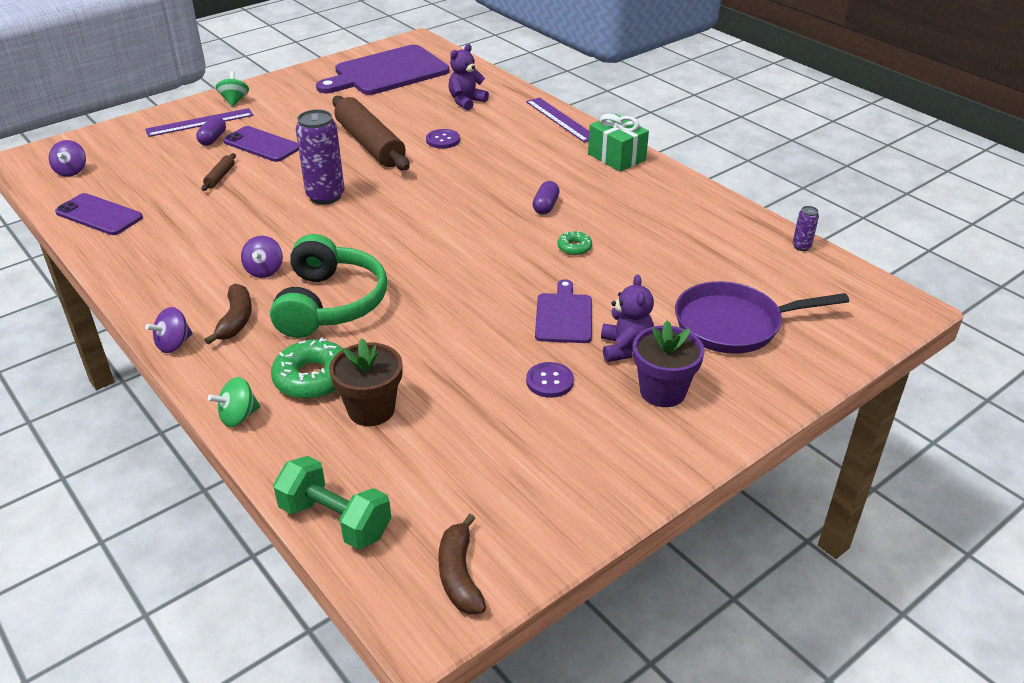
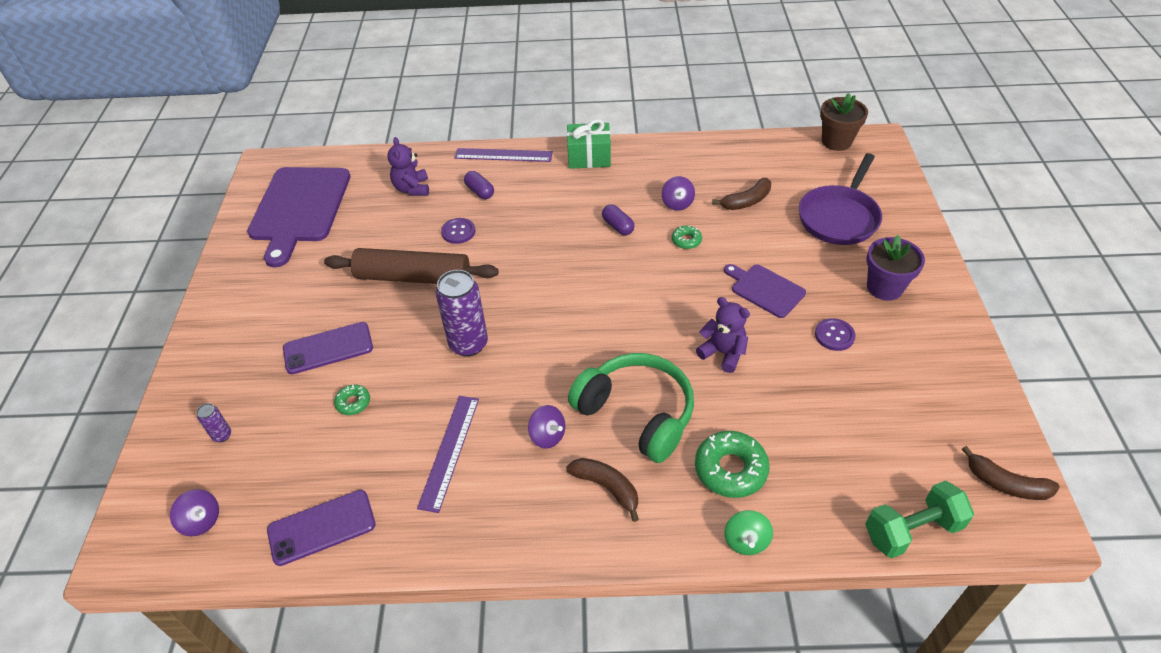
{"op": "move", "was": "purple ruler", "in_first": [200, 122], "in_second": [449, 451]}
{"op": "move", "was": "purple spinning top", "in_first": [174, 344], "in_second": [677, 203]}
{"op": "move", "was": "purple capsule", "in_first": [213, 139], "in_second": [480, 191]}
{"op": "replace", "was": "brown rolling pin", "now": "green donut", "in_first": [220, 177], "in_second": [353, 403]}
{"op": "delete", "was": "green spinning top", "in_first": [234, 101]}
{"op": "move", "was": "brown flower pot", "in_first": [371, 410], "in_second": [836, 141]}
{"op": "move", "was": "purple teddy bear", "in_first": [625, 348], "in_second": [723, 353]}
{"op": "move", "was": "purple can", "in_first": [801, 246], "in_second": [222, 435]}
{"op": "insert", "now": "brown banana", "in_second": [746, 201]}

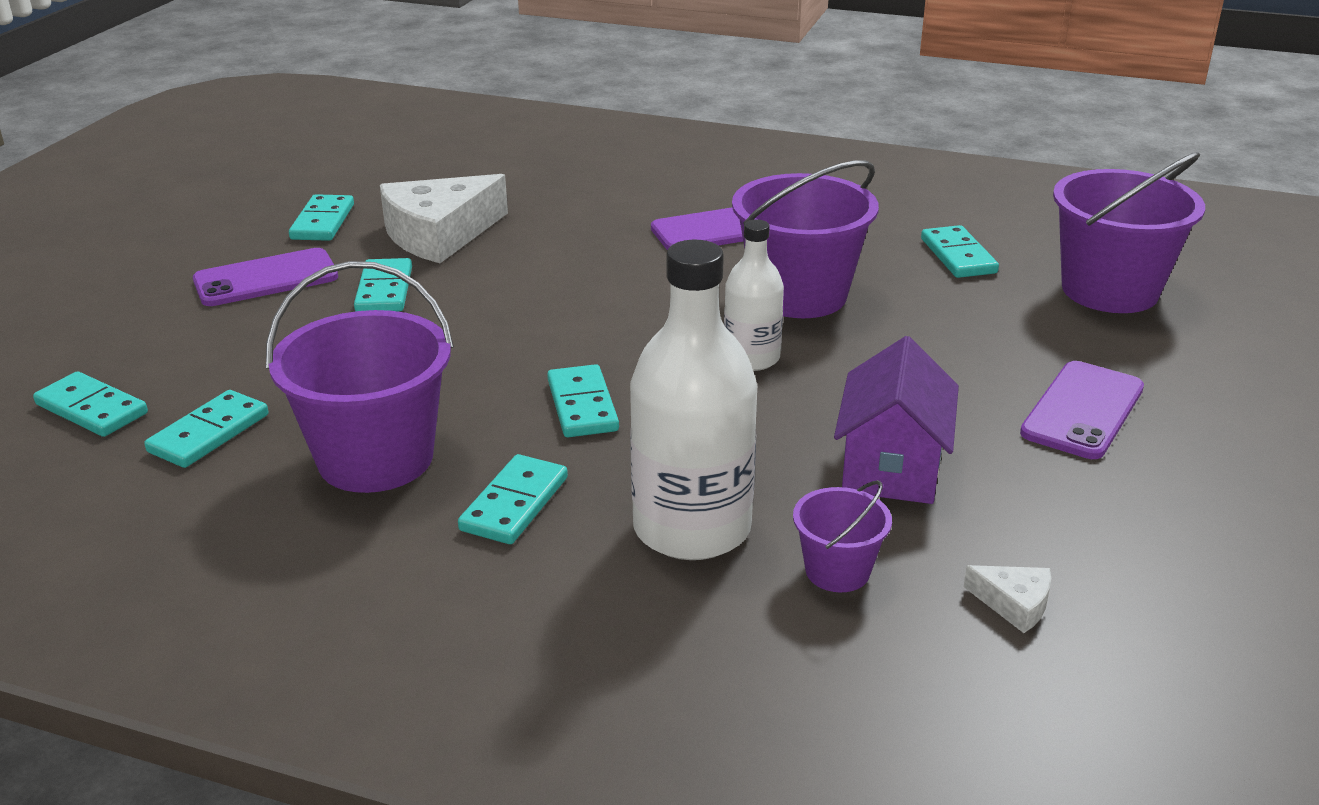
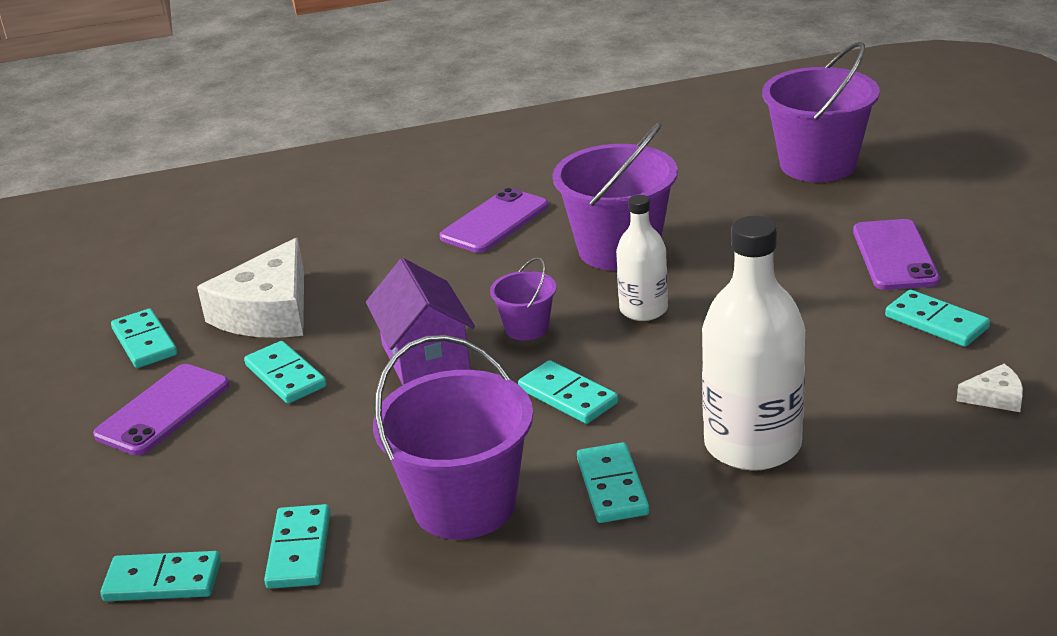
{"op": "move", "was": "purple bucket", "in_first": [837, 571], "in_second": [526, 328]}
{"op": "move", "was": "purple house", "in_first": [891, 467], "in_second": [425, 357]}
{"op": "move", "was": "turquoise domino", "in_first": [958, 256], "in_second": [936, 322]}

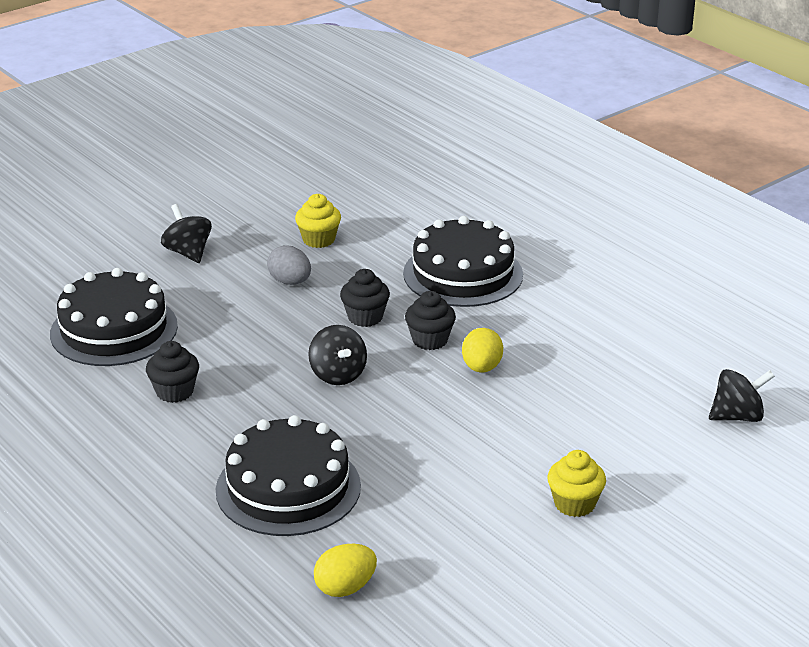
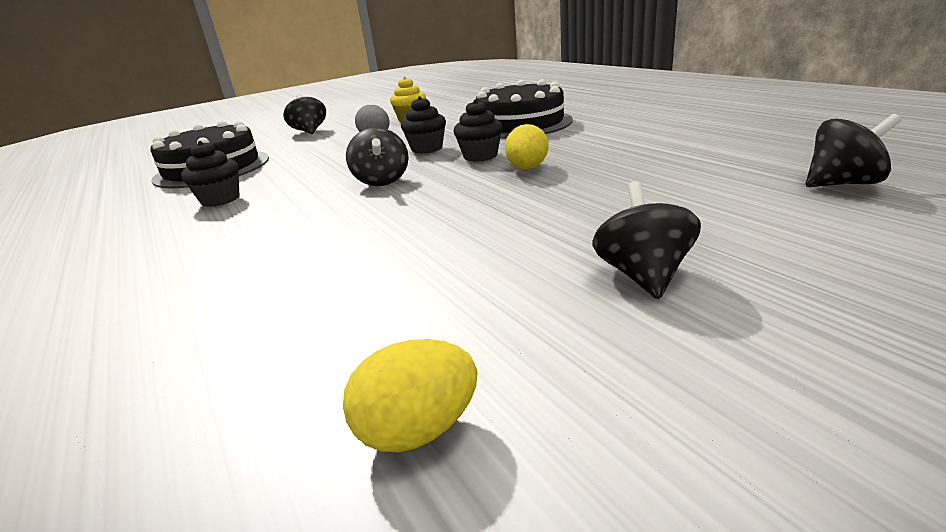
{"op": "delete", "was": "black cake", "in_first": [288, 488]}
{"op": "move", "was": "yellow egg", "in_first": [345, 588], "in_second": [418, 430]}
{"op": "replace", "was": "yellow cupcake", "now": "black spinning top", "in_first": [574, 504], "in_second": [643, 275]}

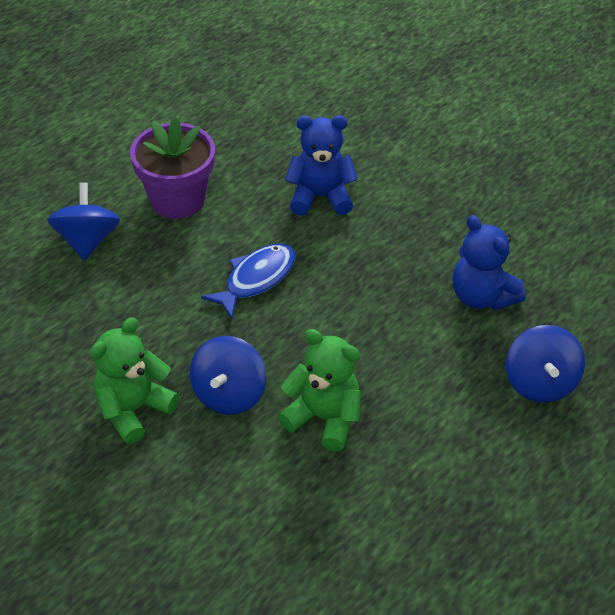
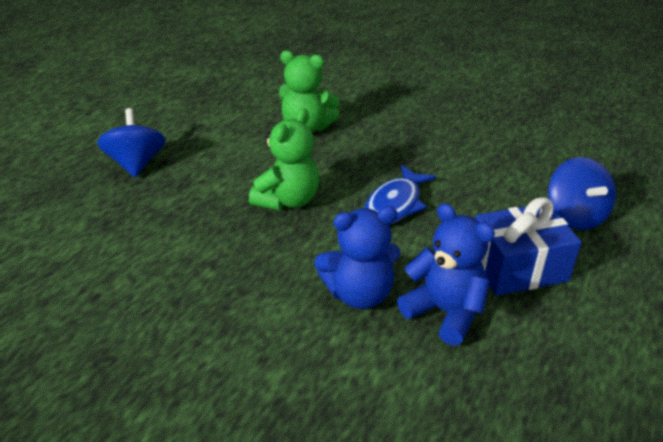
{"op": "move", "was": "green teddy bear", "in_first": [134, 409], "in_second": [288, 200]}
{"op": "replace", "was": "purple flower pot", "now": "blue gift", "in_first": [177, 199], "in_second": [518, 267]}
{"op": "delete", "was": "blue spinning top", "in_first": [229, 394]}
{"op": "move", "was": "blue teddy bear", "in_first": [481, 296], "in_second": [444, 312]}

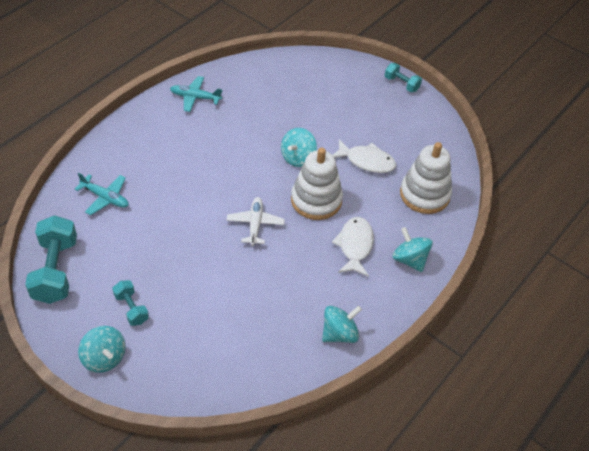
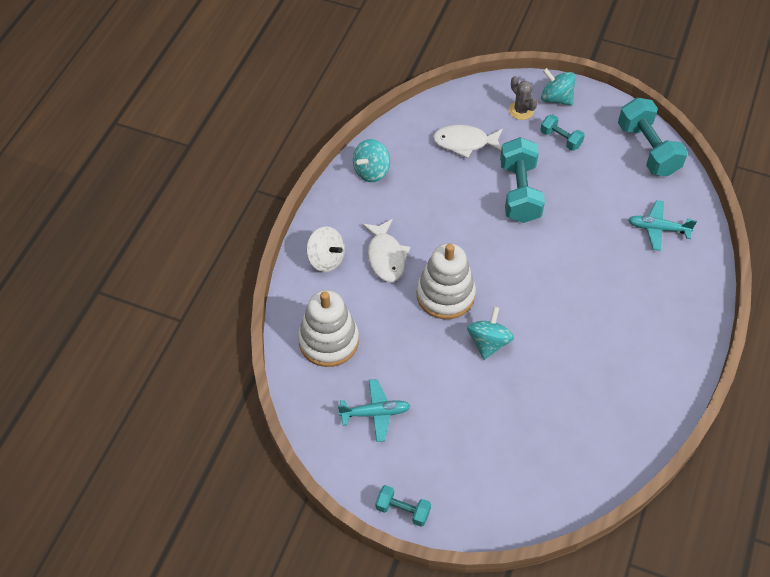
{"op": "move", "was": "turquoise plane", "in_first": [195, 97], "in_second": [375, 413]}
{"op": "delete", "was": "white plane", "in_first": [255, 224]}
{"op": "move", "was": "white fish", "in_first": [366, 161], "in_second": [464, 143]}
{"op": "recolor", "was": "turquoise spinning top", "now": "white spinning top", "in_first": [409, 259], "in_second": [326, 259]}
{"op": "insert", "now": "turquoise dumbbell", "in_second": [519, 192]}
{"op": "insert", "now": "grey cactus", "in_second": [521, 110]}

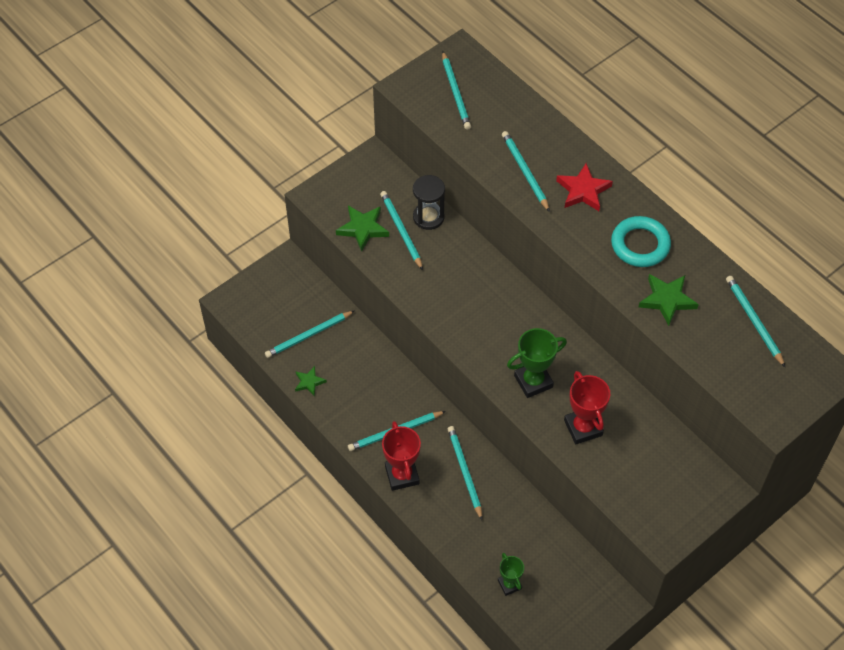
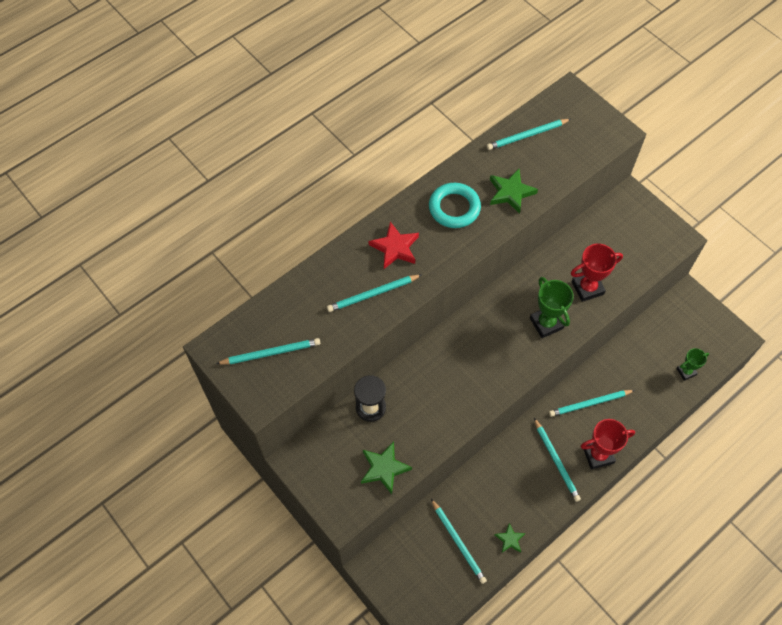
{"op": "delete", "was": "turquoise pencil", "in_first": [401, 231]}

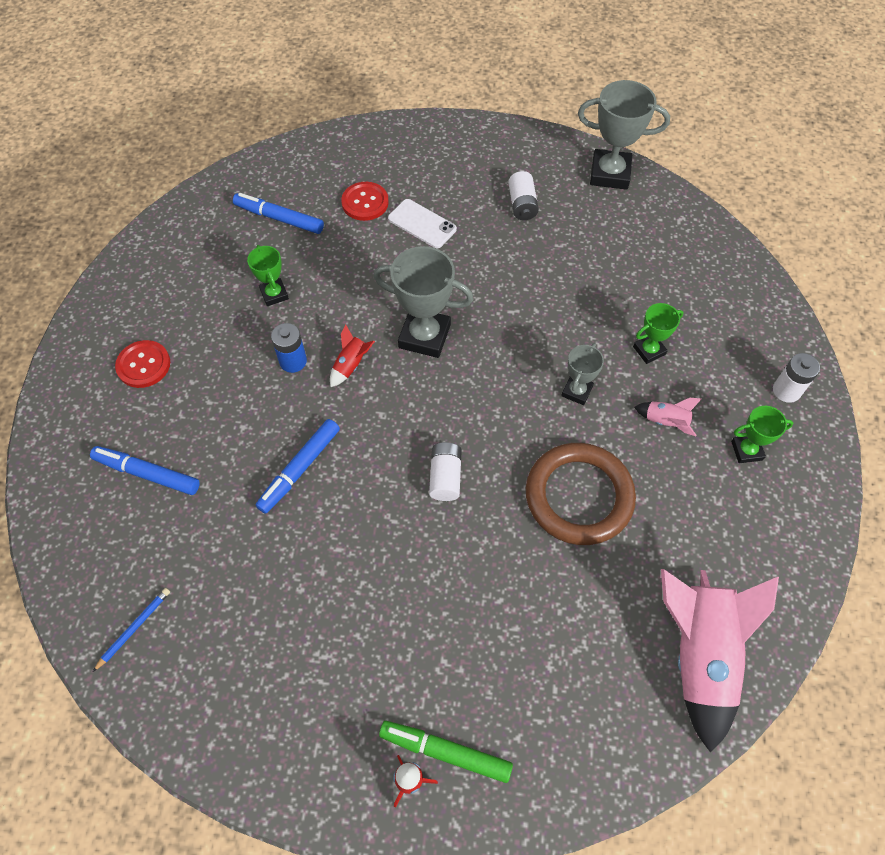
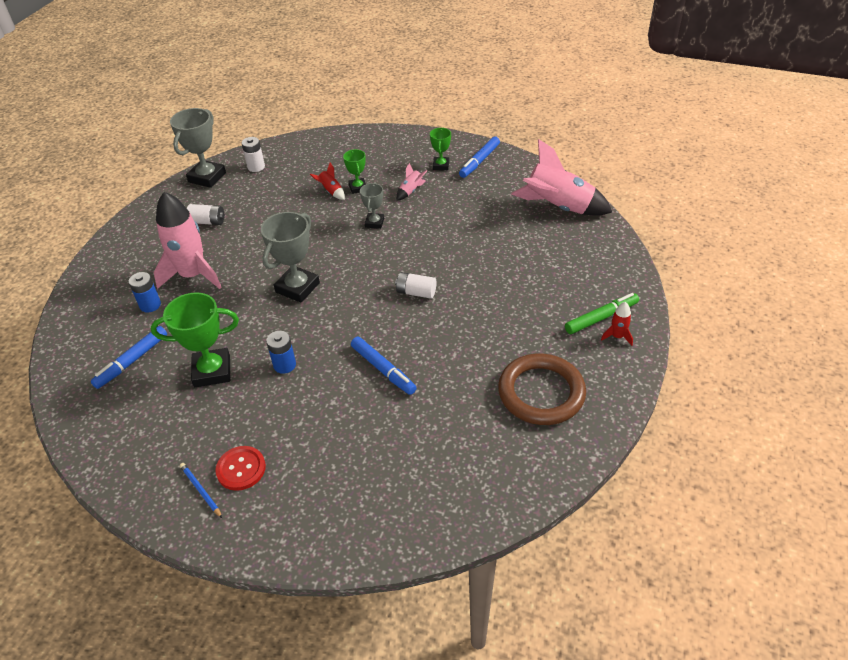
{"op": "move", "was": "blue marker", "in_first": [147, 473], "in_second": [479, 161]}
{"op": "move", "was": "blue pencil", "in_first": [134, 628], "in_second": [201, 490]}
{"op": "resize", "was": "green trophy", "in_first": [274, 294], "in_second": [212, 371], "ratio": 1.79}
{"op": "move", "was": "red rocket", "in_first": [351, 365], "in_second": [331, 191]}
{"op": "replace", "was": "red button", "now": "blue battery", "in_first": [365, 202], "in_second": [150, 305]}
{"op": "rotate", "was": "green marker", "in_first": [445, 752], "in_second": [601, 318], "clockwise": -150}
{"op": "replace", "was": "white phone", "now": "pink rocket", "in_first": [422, 224], "in_second": [193, 275]}
{"op": "move", "was": "brown ring", "in_first": [579, 496], "in_second": [541, 392]}
{"op": "rotate", "was": "grey trophy", "in_first": [577, 391], "in_second": [374, 223], "clockwise": 60}
{"op": "move", "was": "white battery", "in_first": [786, 390], "in_second": [256, 167]}

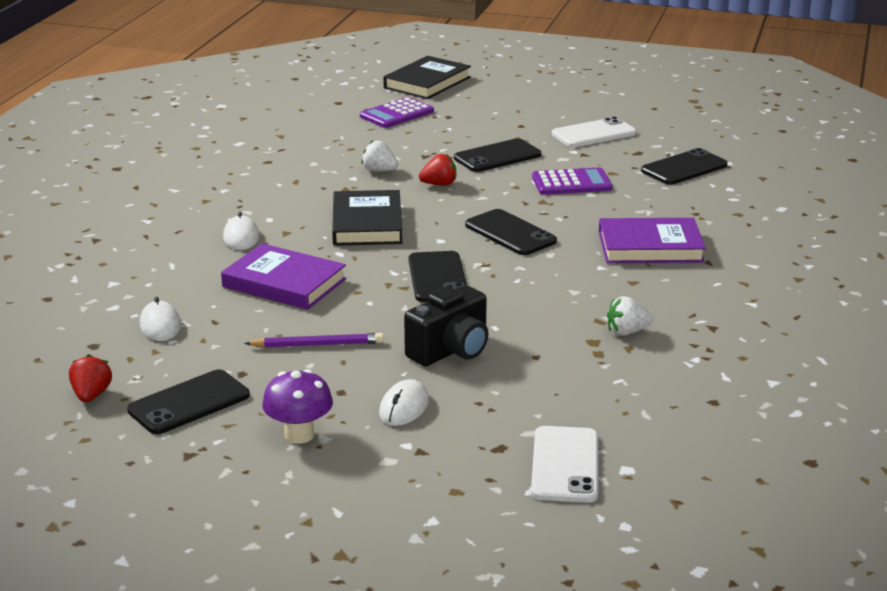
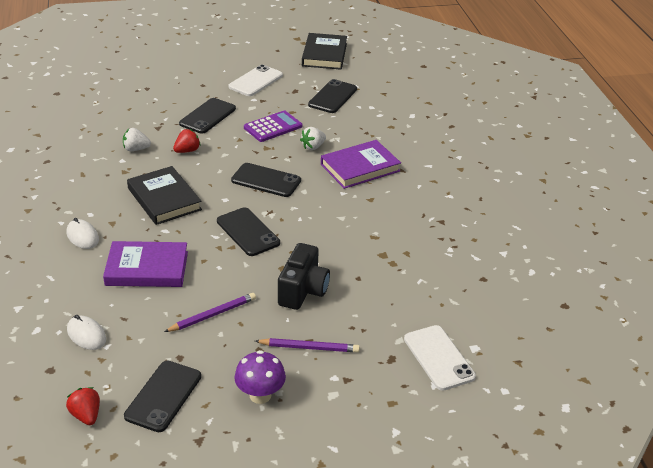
{"op": "delete", "was": "purple calculator", "in_first": [397, 114]}
{"op": "replace", "was": "white mouse", "now": "purple pencil", "in_first": [404, 407], "in_second": [309, 347]}
{"op": "move", "was": "black book", "in_first": [427, 83], "in_second": [324, 55]}
{"op": "move", "was": "white strawberry", "in_first": [627, 332], "in_second": [313, 147]}

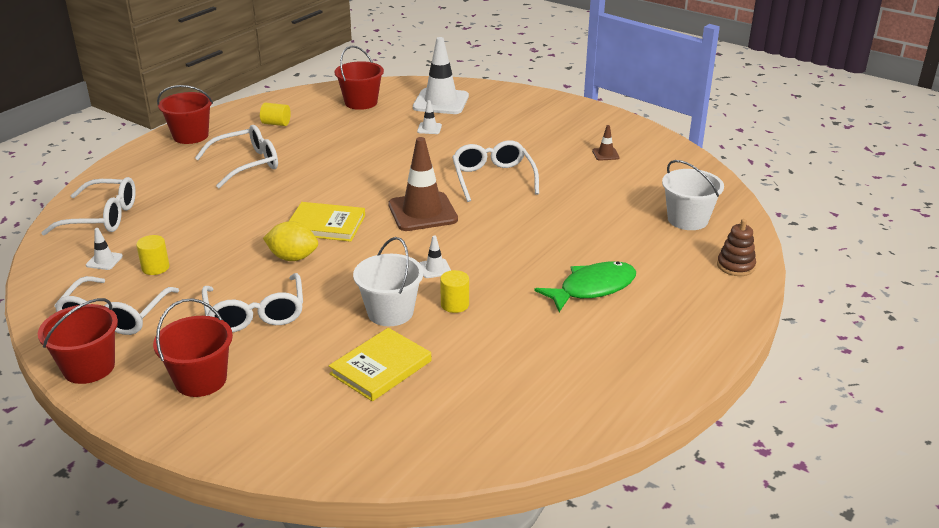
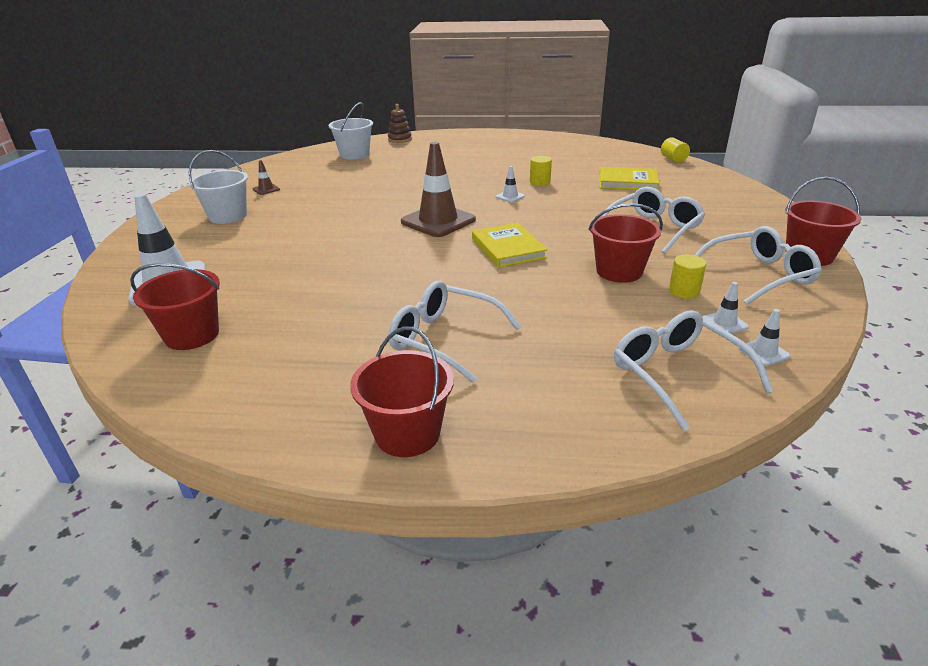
{"op": "move", "was": "red bucket", "in_first": [201, 380], "in_second": [619, 271]}
{"op": "move", "was": "yellow cylinder", "in_first": [276, 124], "in_second": [673, 159]}
{"op": "delete", "was": "yellow lemon", "in_first": [293, 257]}
{"op": "move", "was": "white bucket", "in_first": [390, 312], "in_second": [228, 216]}
{"op": "move", "was": "white traffic cone", "in_first": [429, 128], "in_second": [763, 352]}
{"op": "delete", "was": "white glasses", "in_first": [493, 178]}
{"op": "delete", "was": "green fish", "in_first": [592, 288]}

